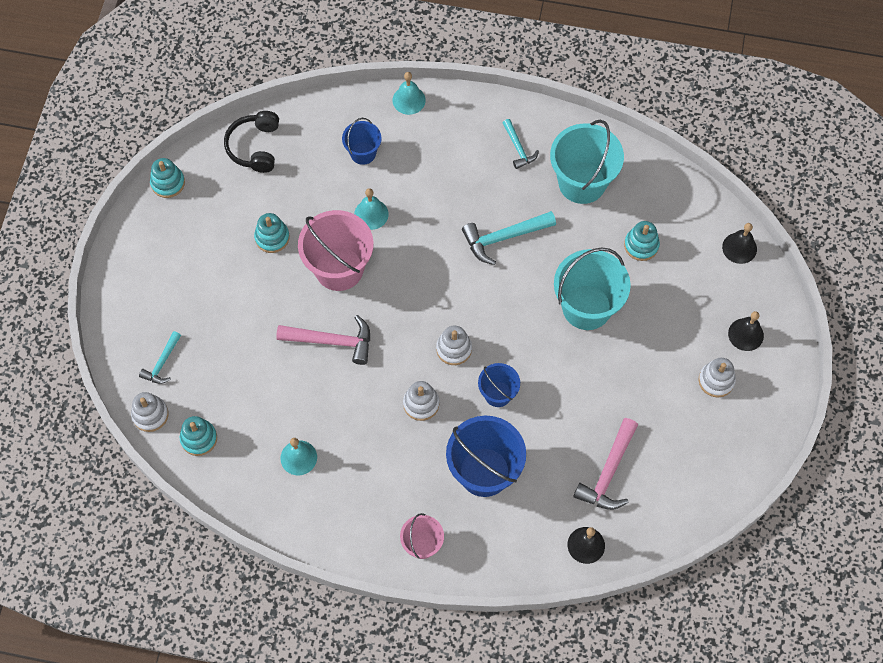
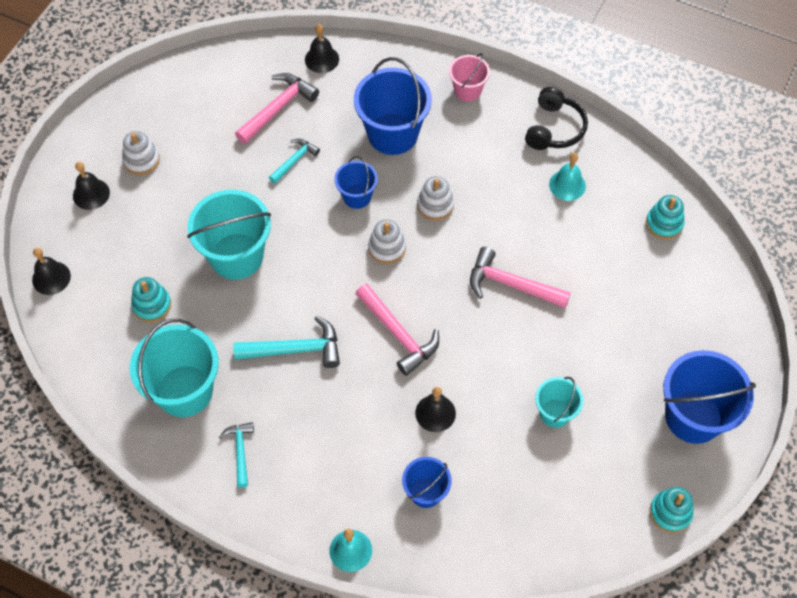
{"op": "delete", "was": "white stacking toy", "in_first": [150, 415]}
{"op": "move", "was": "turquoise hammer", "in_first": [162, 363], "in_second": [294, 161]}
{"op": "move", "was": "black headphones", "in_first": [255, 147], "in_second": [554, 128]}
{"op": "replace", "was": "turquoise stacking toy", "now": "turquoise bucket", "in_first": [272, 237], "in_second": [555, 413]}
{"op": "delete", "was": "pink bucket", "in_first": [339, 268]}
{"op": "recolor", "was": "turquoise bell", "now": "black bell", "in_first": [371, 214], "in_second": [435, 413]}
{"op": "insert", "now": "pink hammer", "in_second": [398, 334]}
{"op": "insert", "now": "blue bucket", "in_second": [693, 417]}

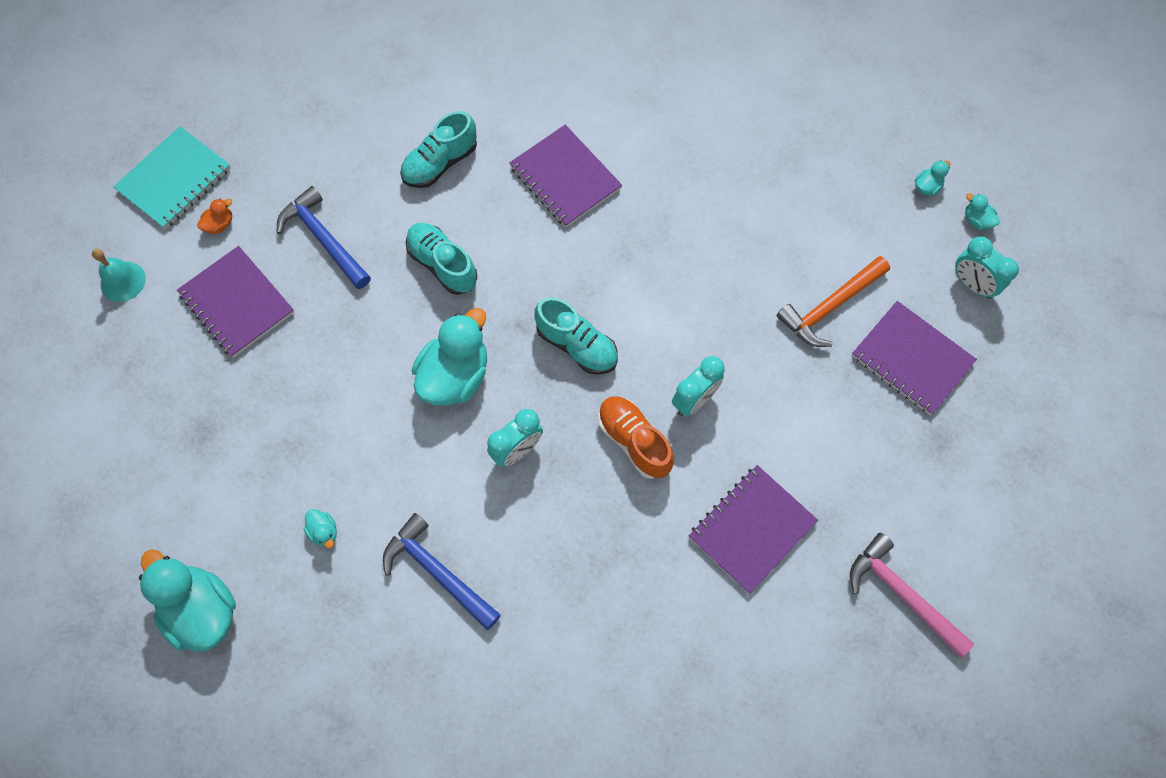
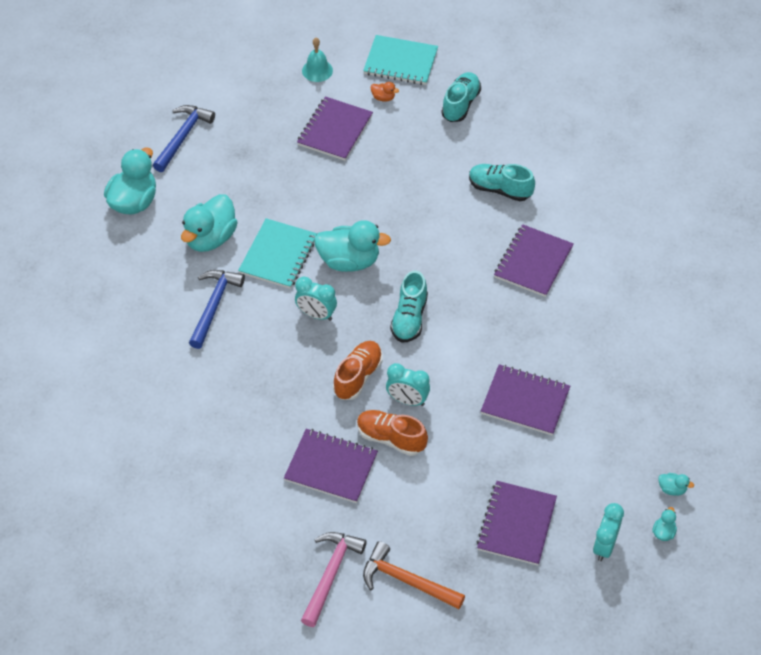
{"op": "move", "was": "blue hammer", "in_first": [324, 239], "in_second": [182, 137]}
{"op": "resize", "was": "turquoise duck", "in_first": [324, 532], "in_second": [210, 238], "ratio": 2.35}
{"op": "move", "was": "turquoise shoe", "in_first": [442, 264], "in_second": [460, 104]}
{"op": "move", "was": "orange hammer", "in_first": [830, 307], "in_second": [406, 581]}
{"op": "insert", "now": "turquoise notebook", "in_second": [278, 255]}
{"op": "insert", "now": "orange shoe", "in_second": [391, 438]}
{"op": "insert", "now": "purple notebook", "in_second": [525, 401]}

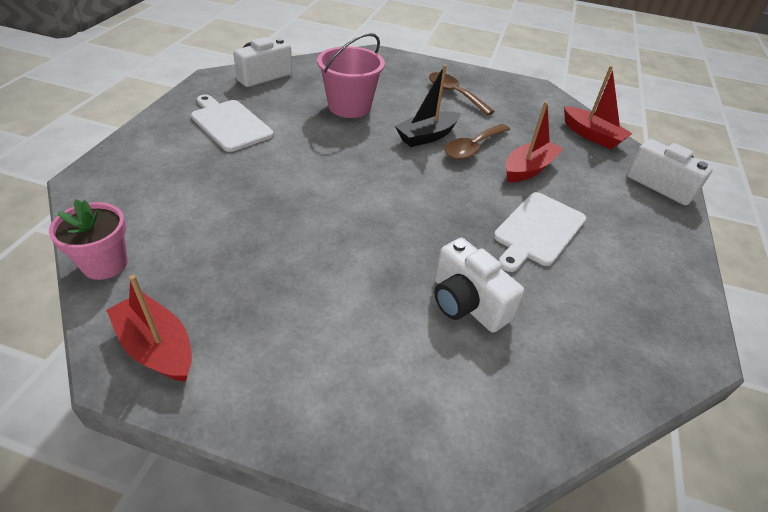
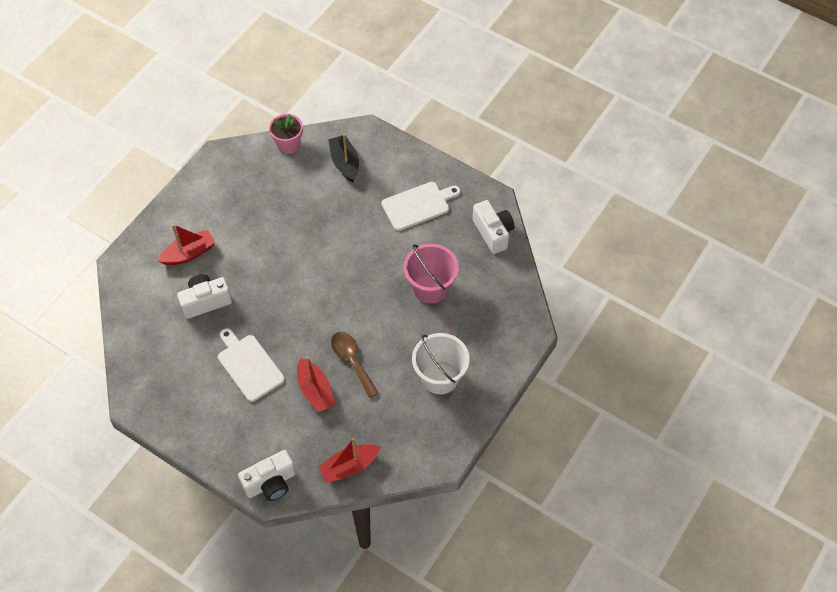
{"op": "move", "was": "red boat", "in_first": [157, 347], "in_second": [189, 253]}
{"op": "move", "was": "black boat", "in_first": [427, 136], "in_second": [345, 163]}
{"op": "replace", "was": "brown spoon", "now": "white bucket", "in_first": [454, 94], "in_second": [440, 377]}

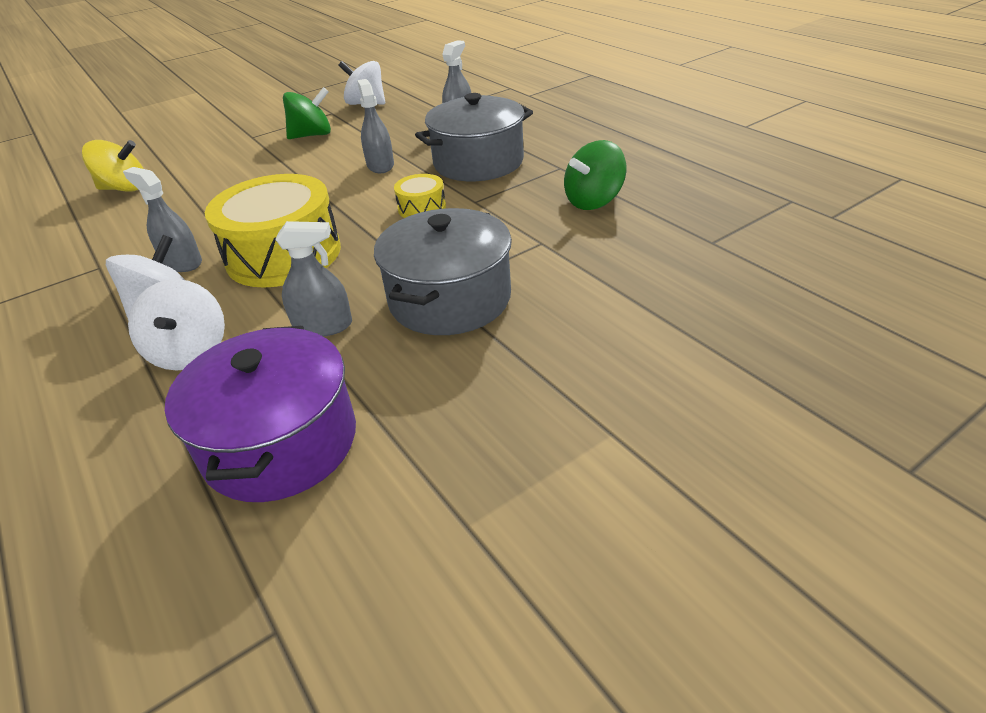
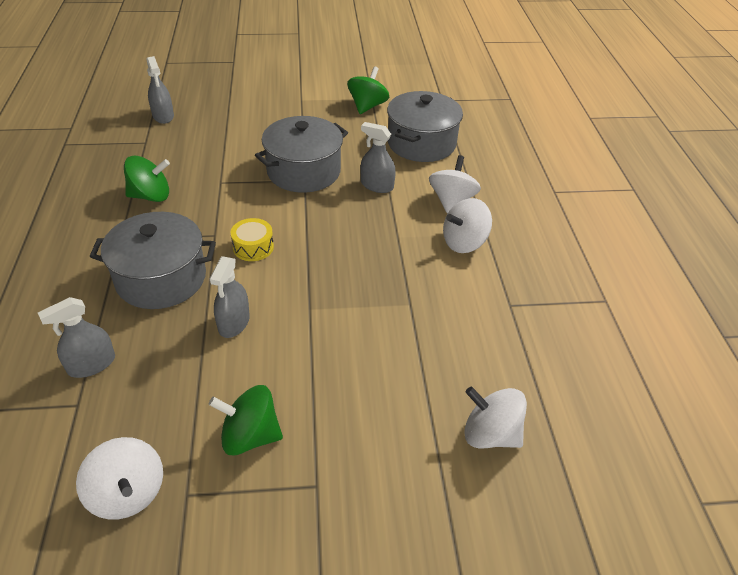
{"op": "recolor", "was": "yellow spinning top", "now": "white spinning top", "in_first": [125, 188], "in_second": [490, 434]}
{"op": "move", "was": "grey spray bottle", "in_first": [182, 262], "in_second": [163, 116]}
{"op": "recolor", "was": "purple pot", "now": "grey pot", "in_first": [280, 442], "in_second": [421, 143]}
{"op": "delete", "was": "yellow drum", "in_first": [283, 254]}
{"op": "insert", "now": "green spinning top", "in_second": [367, 106]}

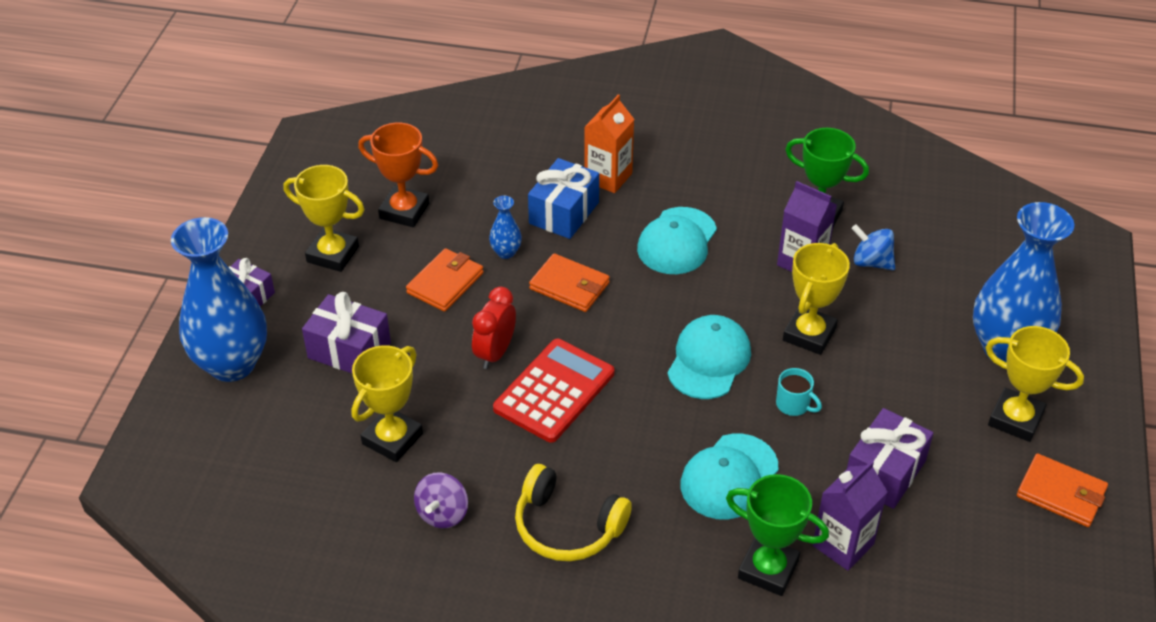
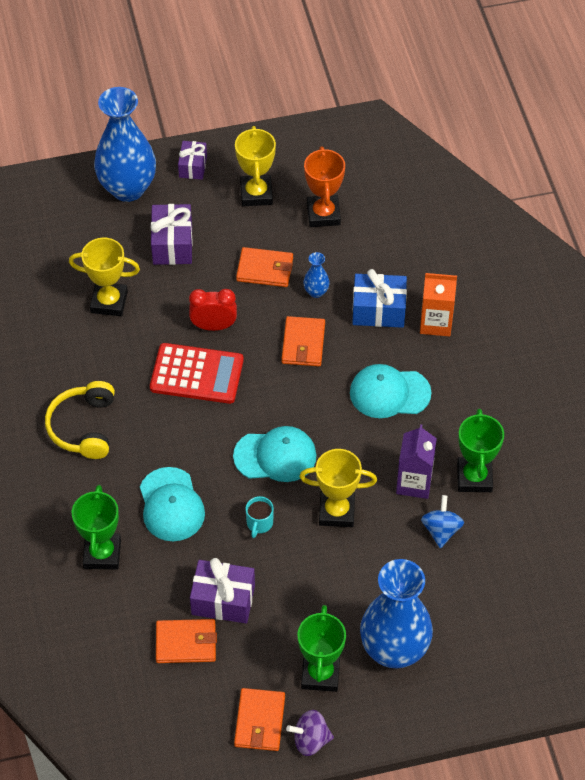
{"op": "move", "was": "purple spinning top", "in_first": [442, 513], "in_second": [310, 740]}
{"op": "rotate", "was": "turquoise cap", "in_first": [729, 477], "in_second": [171, 505], "clockwise": -120}
{"op": "delete", "was": "purple carton", "in_first": [843, 545]}
{"op": "recolor", "was": "yellow trophy", "now": "green trophy", "in_first": [1015, 419], "in_second": [320, 674]}
{"op": "insert", "now": "orange wallet", "in_second": [186, 643]}

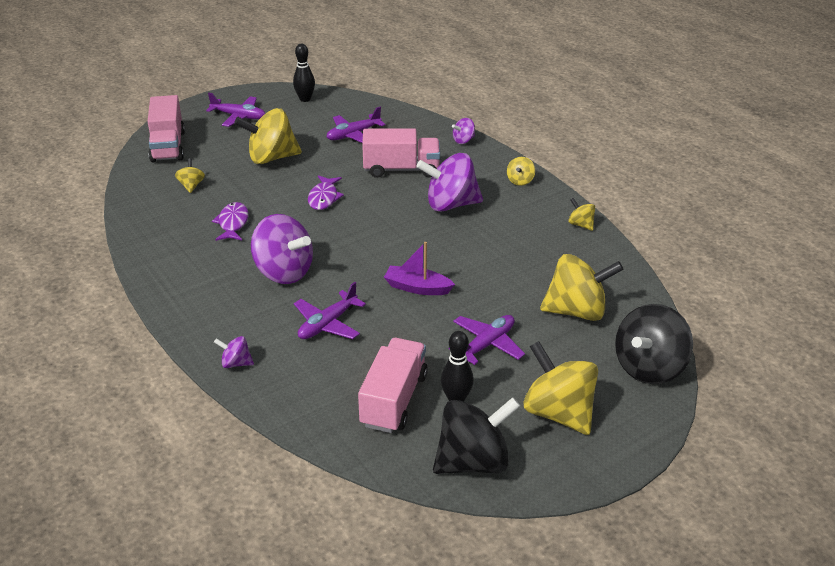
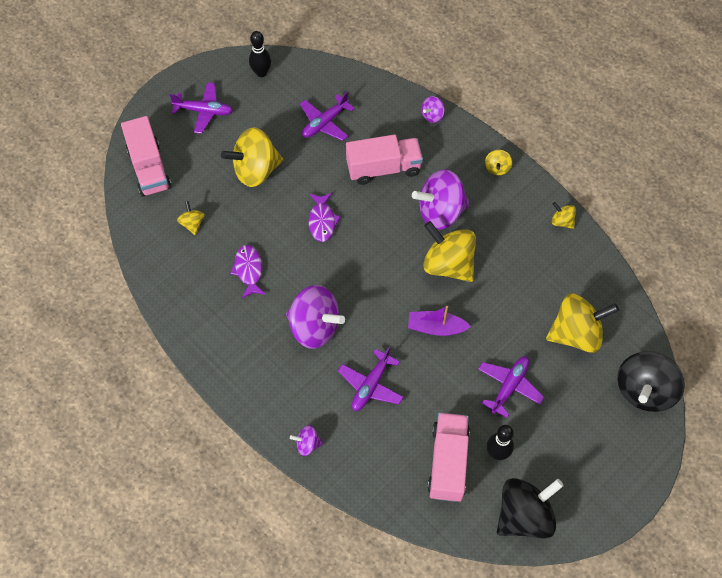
{"op": "move", "was": "yellow spinning top", "in_first": [558, 413], "in_second": [448, 264]}

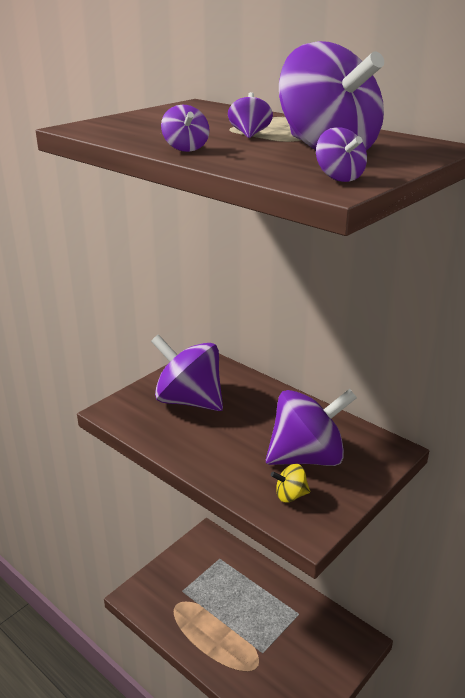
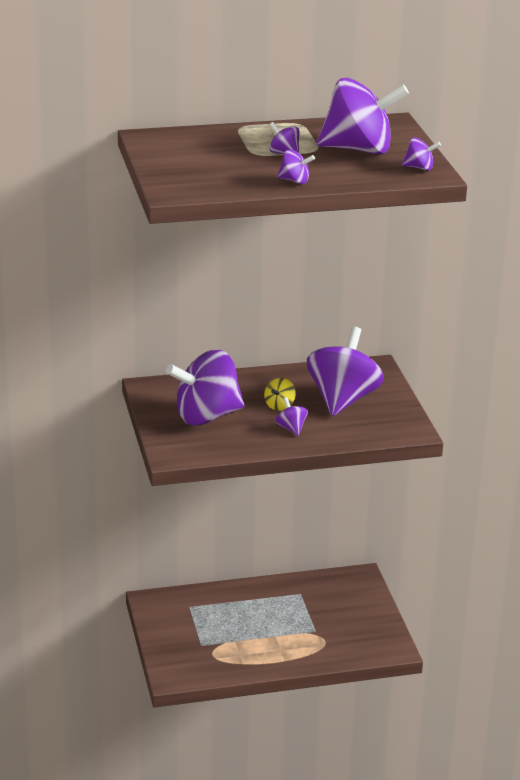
{"op": "move", "was": "yellow spinning top", "in_first": [290, 495], "in_second": [279, 406]}
{"op": "insert", "now": "purple spinning top", "in_second": [291, 428]}

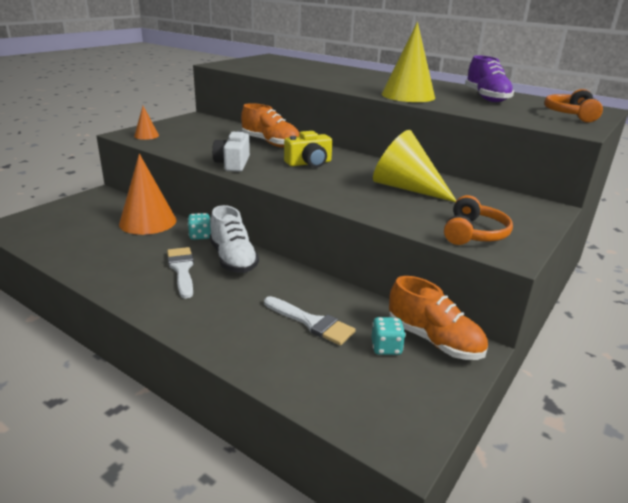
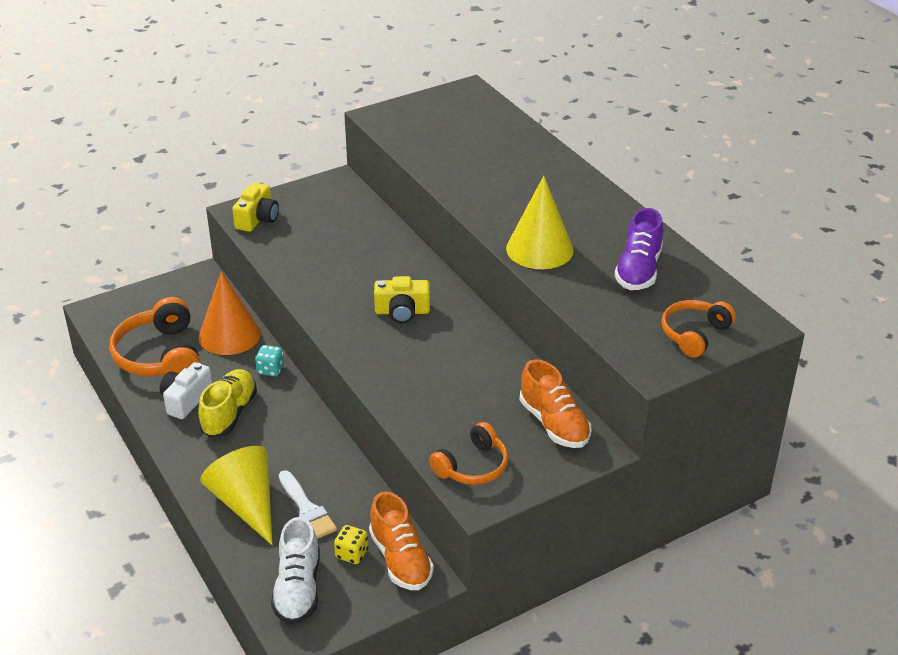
{"op": "replace", "was": "orange cone", "now": "yellow camera", "in_first": [146, 136], "in_second": [257, 219]}
{"op": "replace", "was": "white brush", "now": "yellow shoe", "in_first": [182, 269], "in_second": [229, 414]}
{"op": "move", "was": "white shoe", "in_first": [233, 259], "in_second": [298, 589]}
{"op": "move", "was": "white camera", "in_first": [233, 163], "in_second": [186, 400]}
{"op": "move", "was": "orange shoe", "in_first": [270, 143], "in_second": [554, 424]}
{"op": "recolor", "was": "turquoise dice", "now": "yellow dice", "in_first": [386, 347], "in_second": [352, 554]}
{"op": "move", "was": "yellow cone", "in_first": [406, 188], "in_second": [246, 503]}
{"op": "insert", "now": "orange headphones", "in_second": [160, 356]}

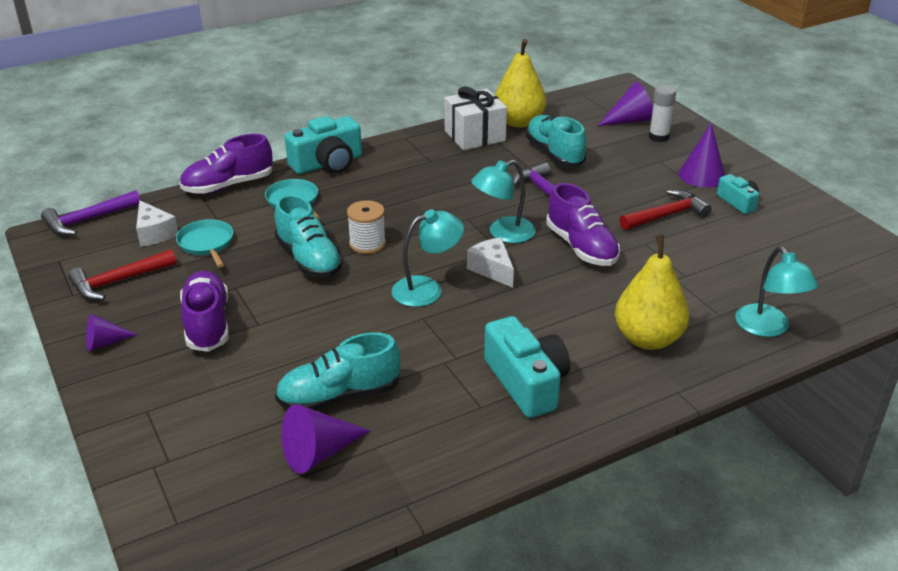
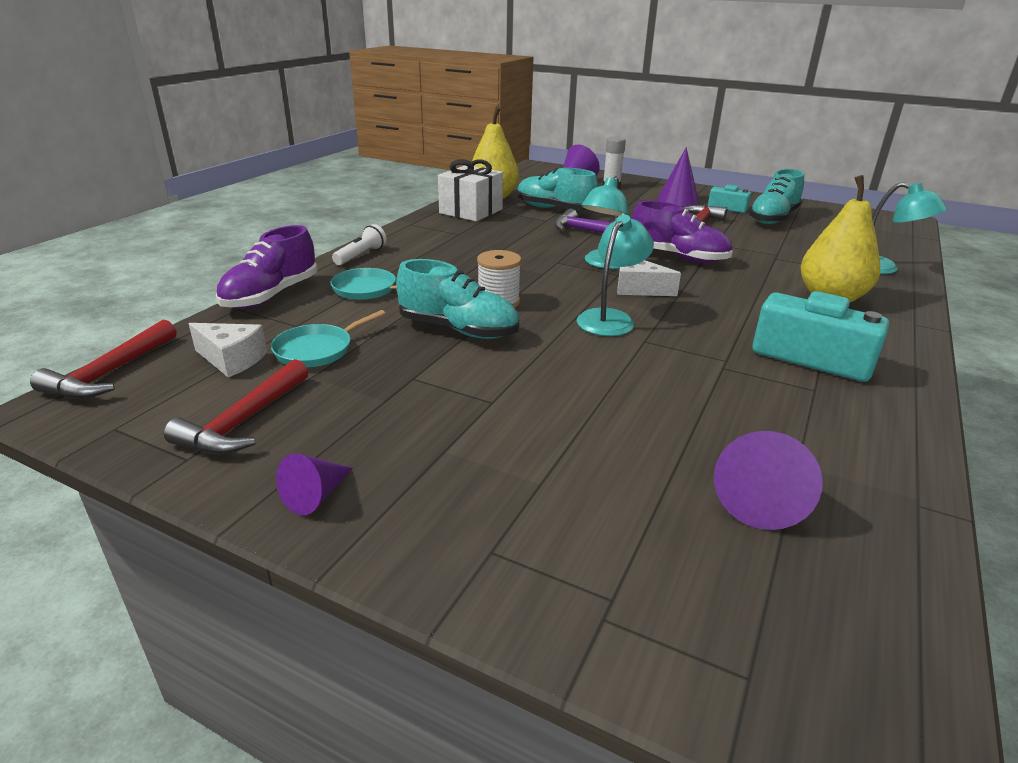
{"op": "recolor", "was": "purple hammer", "now": "red hammer", "in_first": [88, 220], "in_second": [110, 373]}
{"op": "rotate", "was": "turquoise pan", "in_first": [206, 244], "in_second": [317, 350], "clockwise": -75}
{"op": "delete", "was": "purple shoe", "in_first": [207, 324]}
{"op": "move", "was": "turquoise shoe", "in_first": [339, 396], "in_second": [773, 218]}
{"op": "replace", "was": "turquoise camera", "now": "white flashlight", "in_first": [327, 163], "in_second": [361, 255]}

